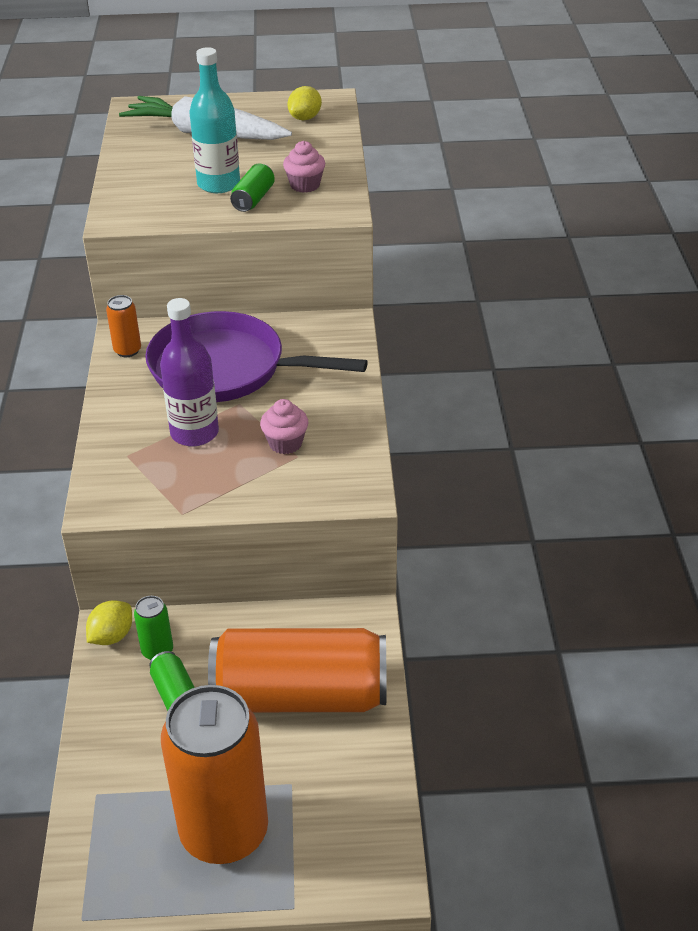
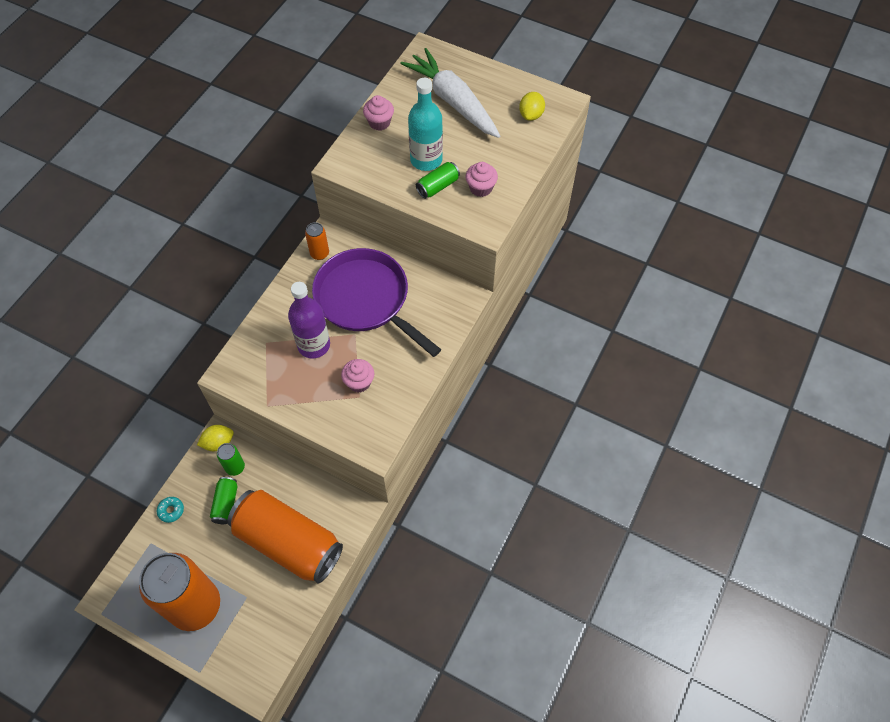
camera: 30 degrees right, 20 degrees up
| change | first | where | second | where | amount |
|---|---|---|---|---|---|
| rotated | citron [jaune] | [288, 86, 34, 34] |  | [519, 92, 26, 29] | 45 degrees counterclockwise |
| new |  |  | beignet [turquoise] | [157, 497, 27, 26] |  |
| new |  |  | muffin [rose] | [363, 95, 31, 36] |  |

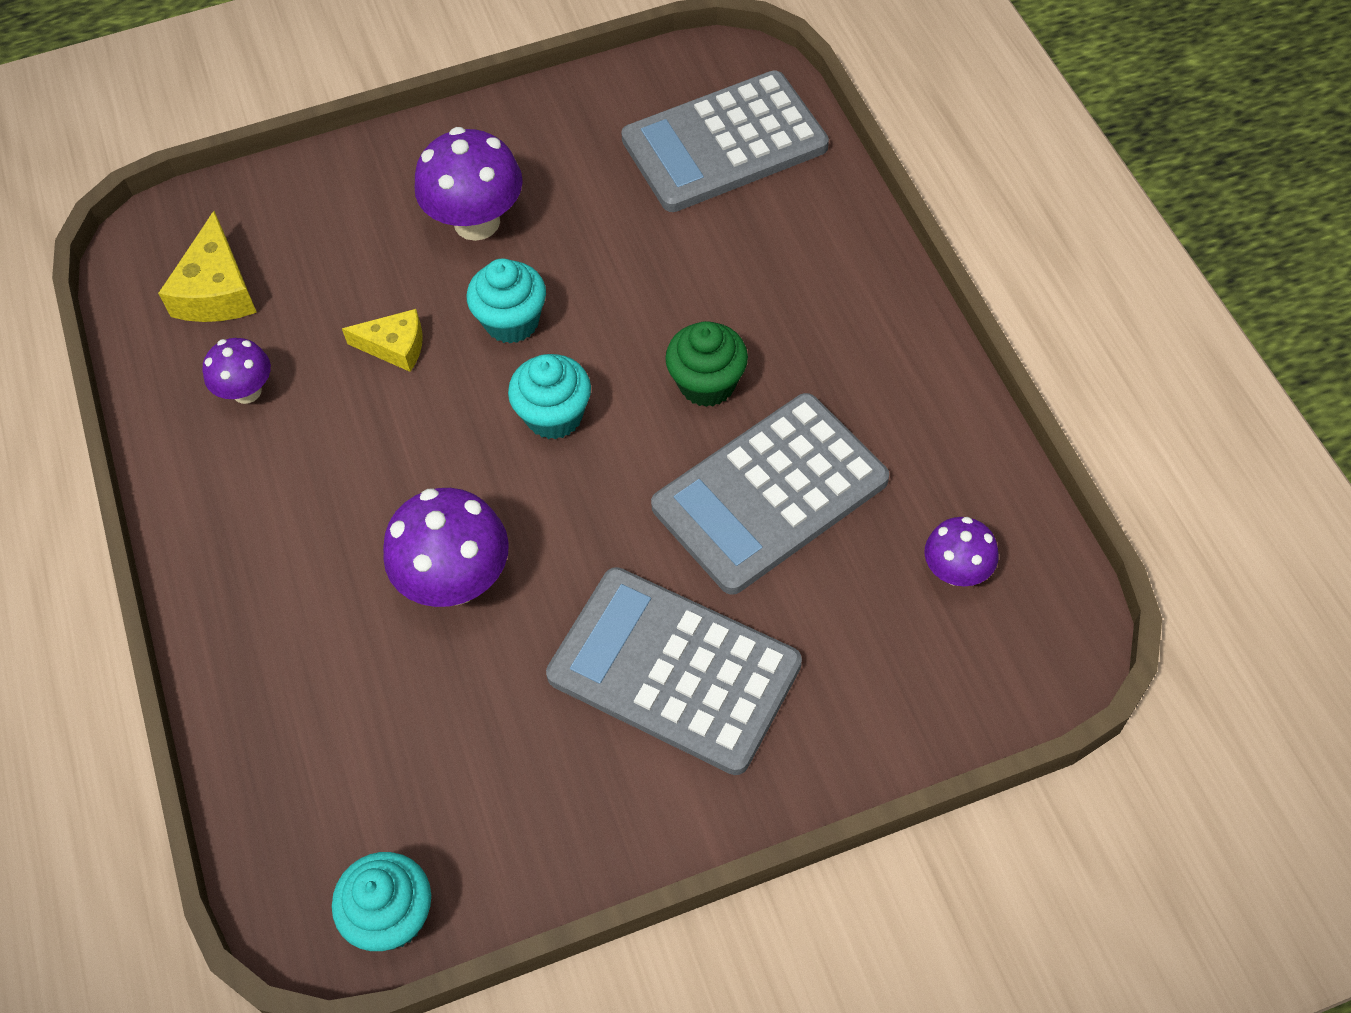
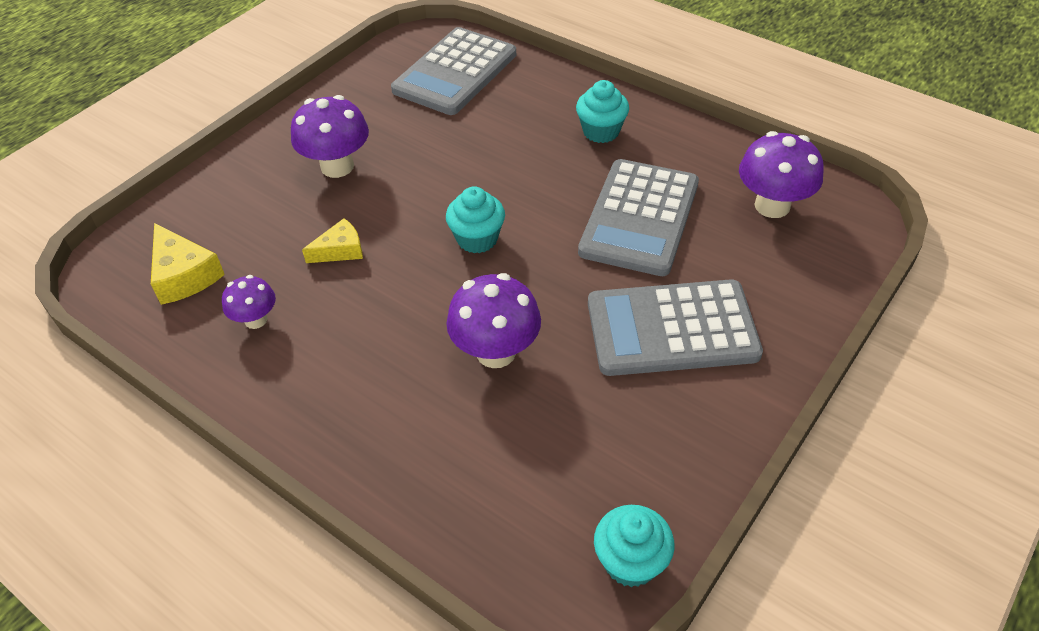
camera: 35 degrees left, 10 degrees down
| change | first | where | second | where | amount |
|---|---|---|---|---|---|
| shifted | muffin [turquoise] | [467, 258, 79, 86] |  | [576, 80, 53, 63] |  |
| gone | muffin [vert] | [665, 321, 83, 86] |  |  |  |
| scaled | champignon [violet] | [924, 517, 75, 69] |  | [739, 131, 85, 87] | x1.70 |

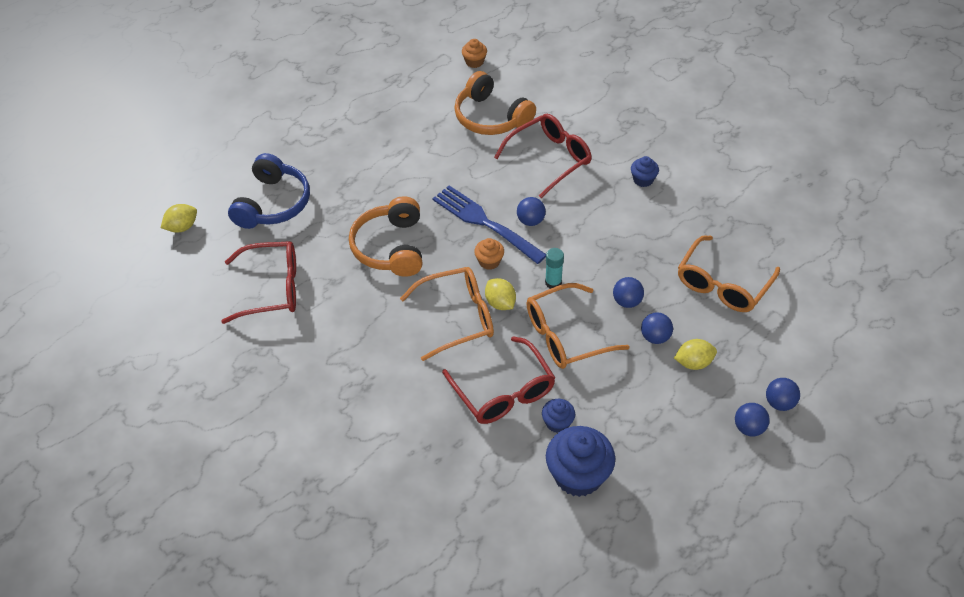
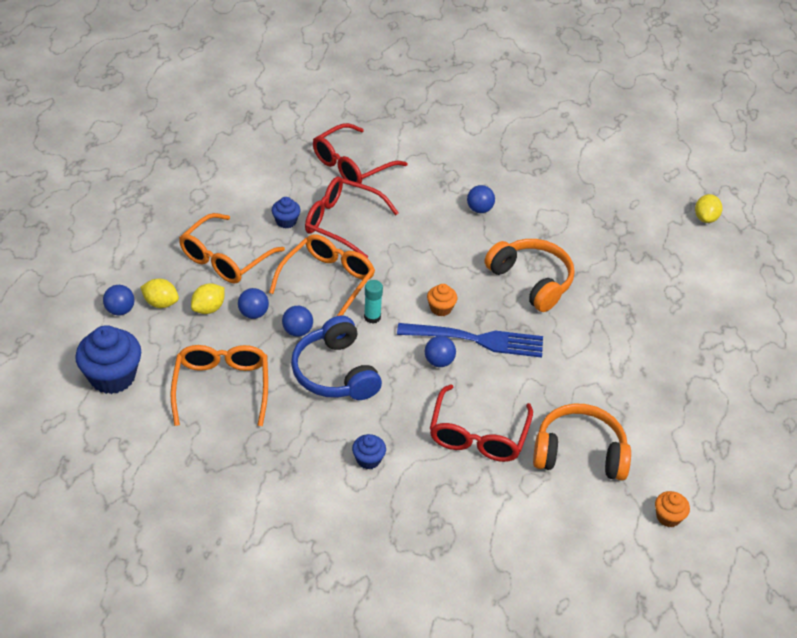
camera: 140 degrees right, 5 degrees down
| change | first | where | second | where | amount |
|---|---|---|---|---|---|
| shifted | lunettes [rouge] | [221, 241, 75, 83] |  | [313, 123, 94, 61] |  |
| shifted | casque audio [bleu] | [228, 153, 82, 76] |  | [291, 316, 91, 84] |  |
| shifted | lunettes [orange] | [400, 267, 94, 94] |  | [179, 213, 106, 71] |  |
| shifted | citron [jaune] | [485, 278, 31, 32] |  | [140, 279, 39, 29] |  |
| shifted | muffin [bleu] | [546, 426, 69, 71] |  | [75, 325, 66, 69] |  |
| shifted | balle [bleu] | [735, 403, 35, 33] |  | [467, 185, 28, 28] |  |

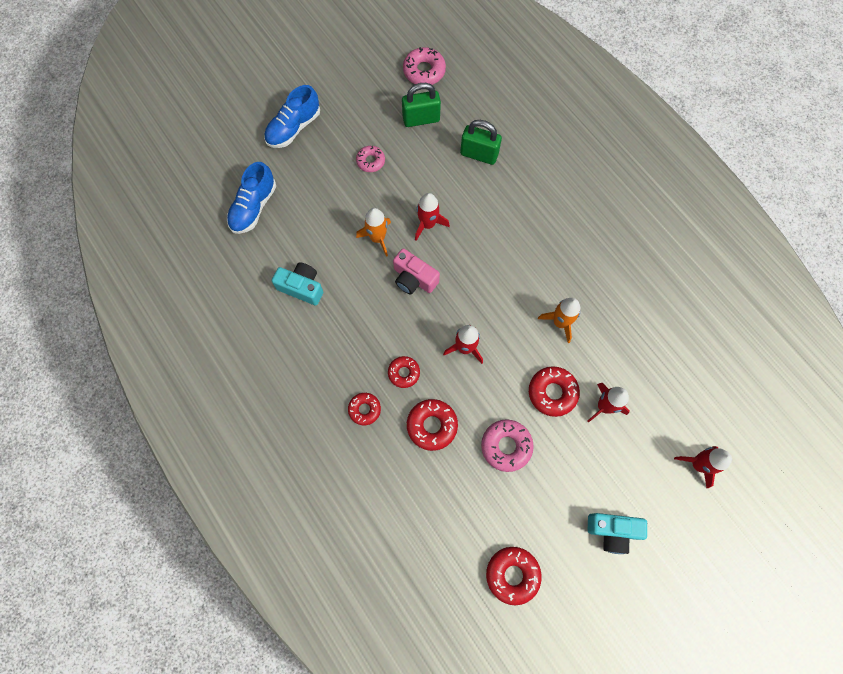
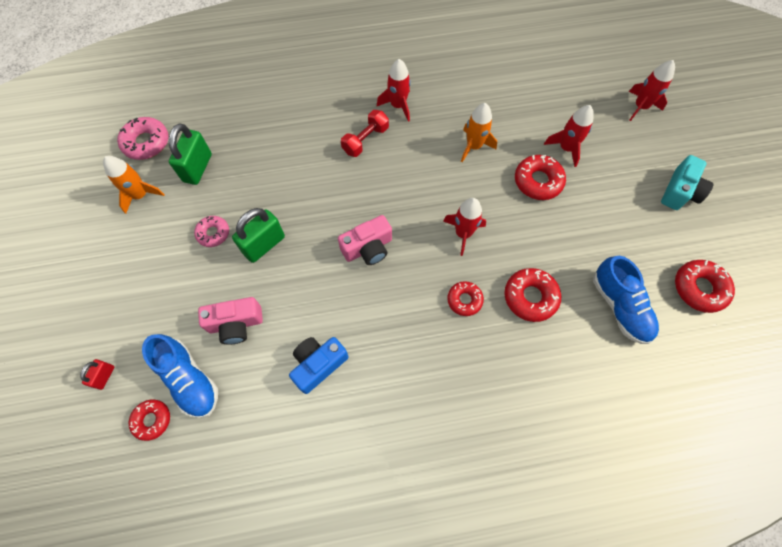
camera: 65 degrees left, 5 degrees down
| change | first | where | second | where | amount |
|---|---|---|---|---|---|
| shifted | chaussure [bleu] | [264, 85, 56, 63] |  | [593, 256, 66, 88] |  |
| repainted | appareil photo [turquoise] | [272, 262, 51, 43] | appareil photo [bleu] | [289, 337, 60, 57] |  |
| shifted | beignet [rouge] | [348, 393, 33, 32] |  | [129, 399, 41, 42] |  |
| shifted | fusée [orange] | [356, 208, 35, 49] |  | [103, 156, 62, 58] |  |
| shifted | fusée [rouge] | [415, 193, 35, 48] |  | [377, 59, 34, 63] |  |
| shifted | cadenas [vert] | [460, 120, 42, 45] |  | [232, 208, 53, 55] |  |
| gone | beignet [rose] | [481, 419, 53, 53] |  |  |  |
| new |  |  | cadenas [rouge] | [80, 359, 34, 31] |  |
| new |  |  | appareil photo [rose] | [198, 297, 65, 48] |  |
| new |  |  | haltère [rouge] | [341, 110, 48, 47] |  |

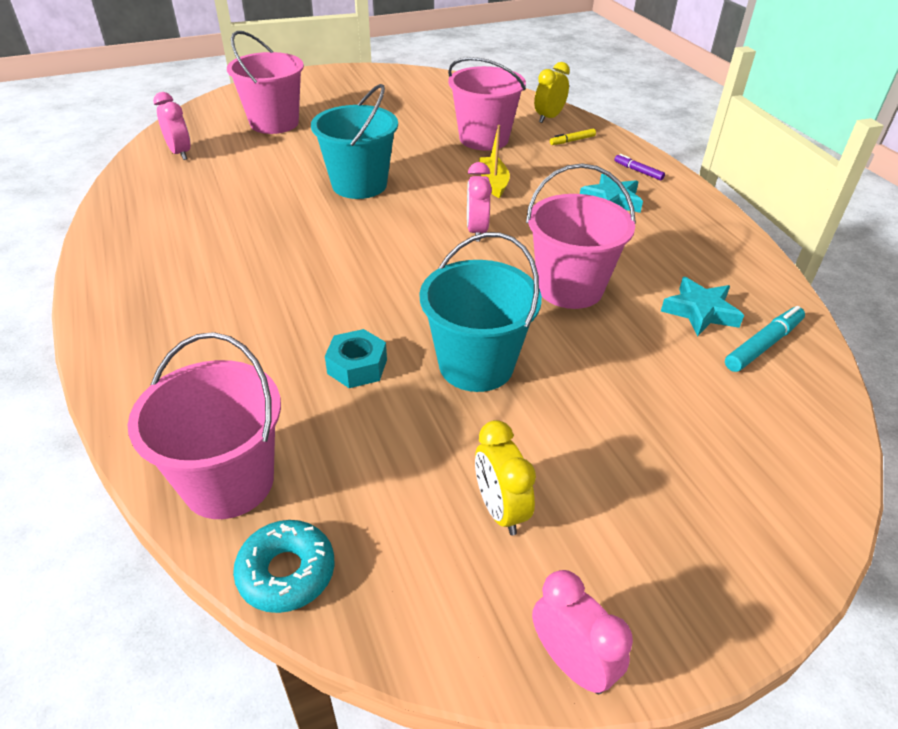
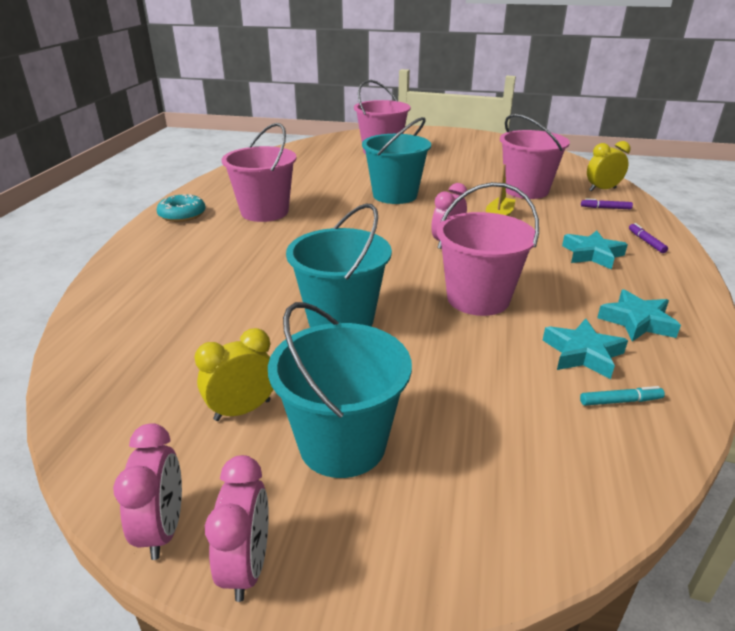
camera: 35 degrees right, 10 degrees down
| change | first | where | second | where | amount |
|---|---|---|---|---|---|
| shifted | seau [rose] | [128, 332, 153, 187] |  | [221, 123, 76, 99] |  |
| shifted | réveil [rose] | [153, 92, 37, 68] |  | [205, 455, 64, 147] |  |
| shifted | beignet [turquoise] | [233, 520, 102, 93] |  | [157, 194, 49, 28] |  |
| gone | écrou [turquoise] | [325, 329, 62, 59] |  |  |  |
| rotated | réveil [jaune] | [475, 420, 61, 115] |  | [194, 328, 79, 93] | 45 degrees clockwise |
| repainted | feutre [jaune] | [550, 129, 46, 16] | feutre [violet] | [581, 198, 52, 11] |  |
| scaled | feutre [turquoise] | [725, 306, 80, 66] |  | [580, 386, 85, 20] | x0.62 |
| new |  |  | seau [turquoise] | [268, 302, 144, 176] |  |
| new |  |  | étoile [turquoise] | [597, 289, 84, 53] |  |

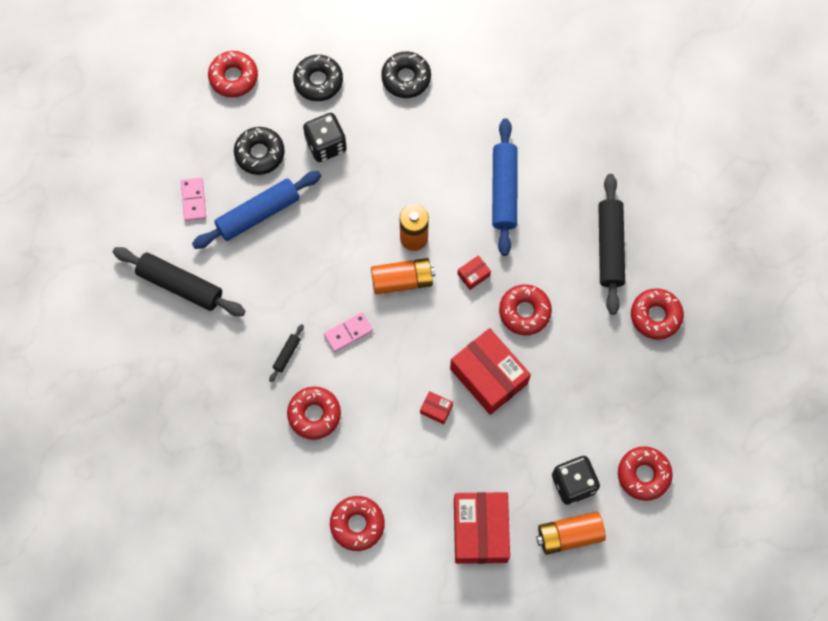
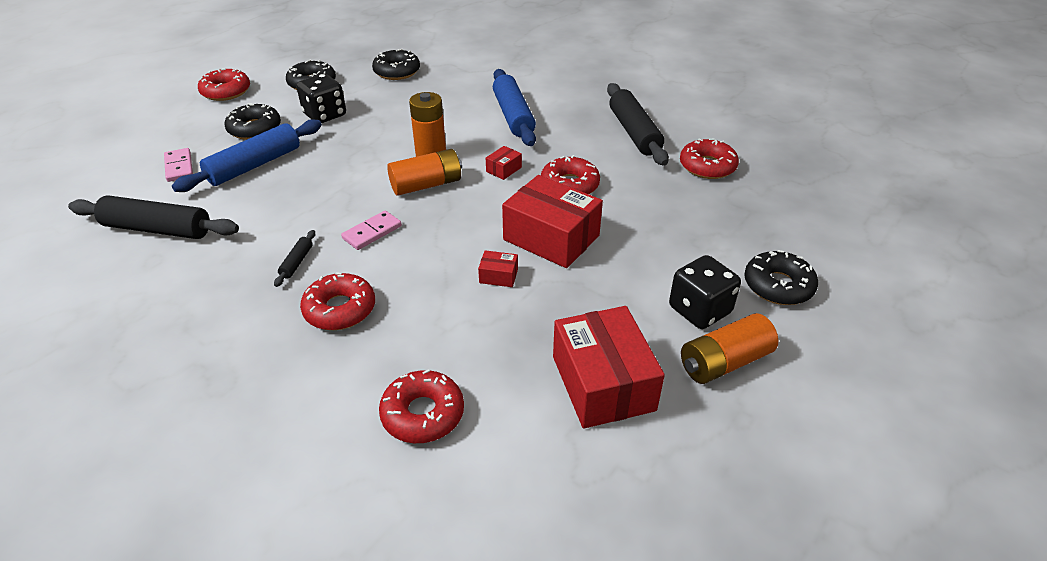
camera: 15 degrees left, 30 degrees down
| change | first | where | second | where | amount |
|---|---|---|---|---|---|
| repainted | beignet [rouge] | [618, 446, 55, 55] | beignet [noir] | [744, 250, 74, 55] |  |

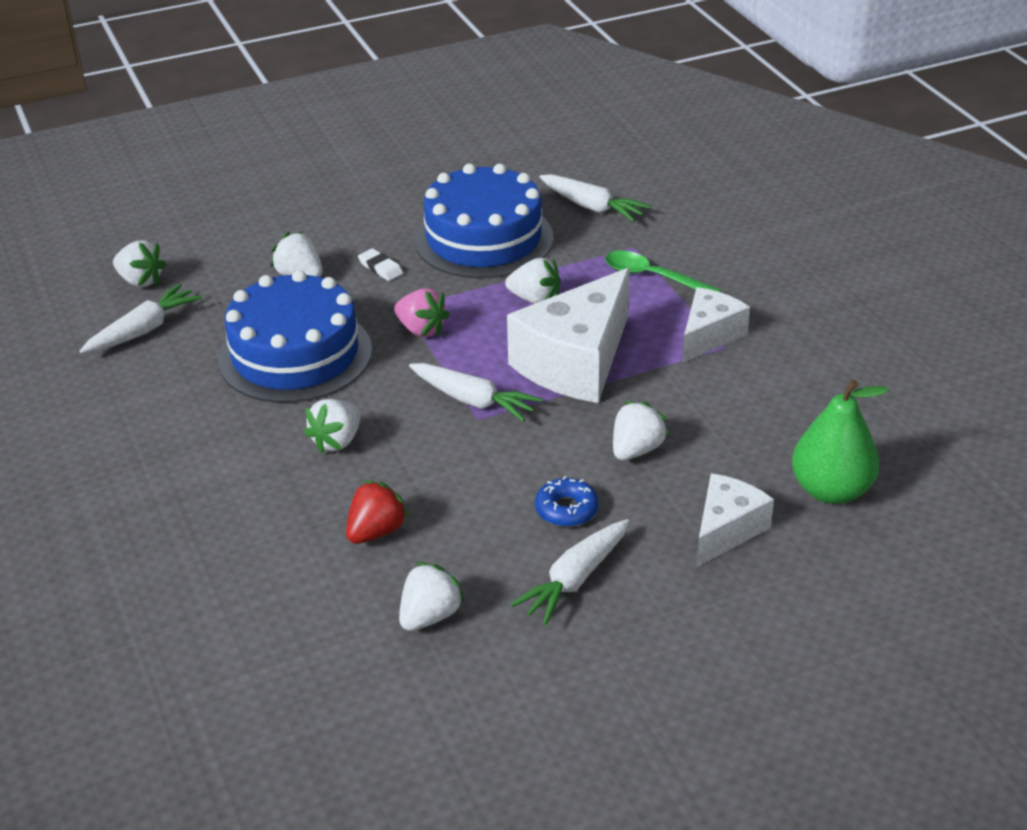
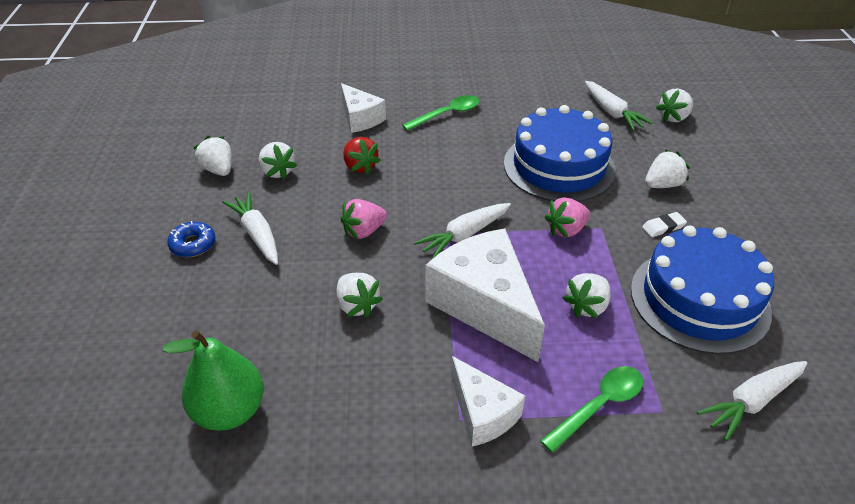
camera: 110 degrees right, 5 degrees up
| change | first | where | second | where | amount |
|---|---|---|---|---|---|
| shifted | fraise [blanc] | [304, 399, 57, 54] |  | [193, 136, 39, 40] |  |
| shifted | beignet [bleu] | [535, 476, 64, 51] |  | [167, 221, 48, 36] |  |
| shifted | fromage [blanc] | [697, 473, 77, 94] |  | [341, 83, 45, 50] |  |
| new |  |  | fraise [rose] | [340, 199, 47, 40] |  |
| new |  |  | cuillère [vert] | [402, 95, 78, 36] |  |

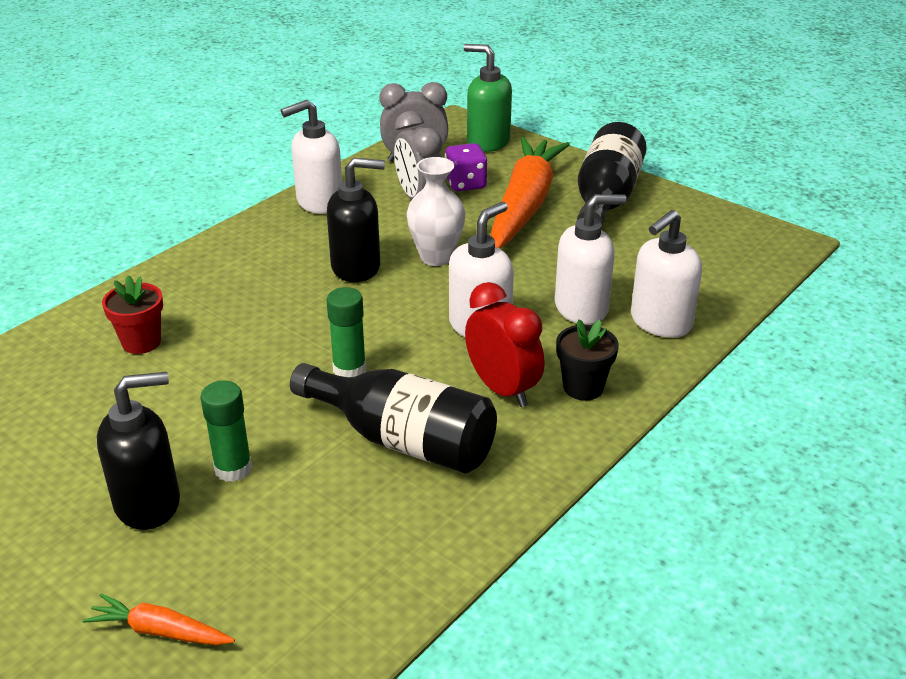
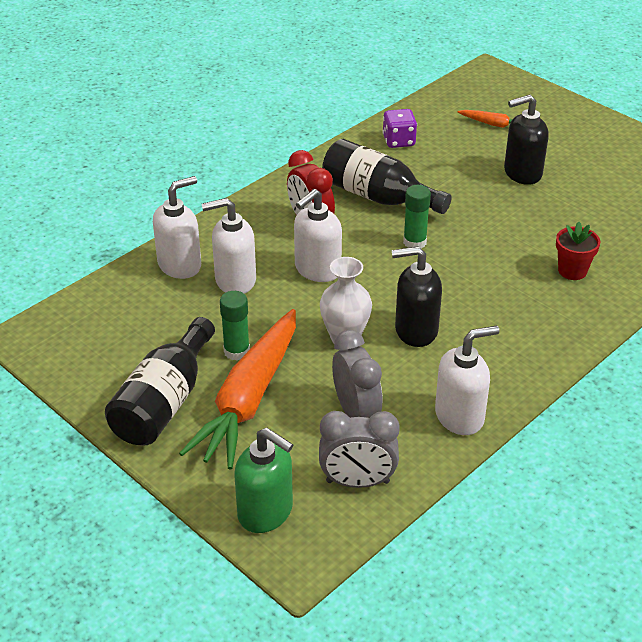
camera: 175 degrees left, 5 degrees up
| change | first | where | second | where | amount |
|---|---|---|---|---|---|
| shifted | bâton de colle [vert] | [201, 381, 51, 101] |  | [220, 291, 30, 70] |  |
| shifted | dé [violet] | [445, 143, 43, 48] |  | [382, 109, 35, 39] |  |
| gone | pot de fleurs [noir] | [556, 319, 63, 81] |  |  |  |

